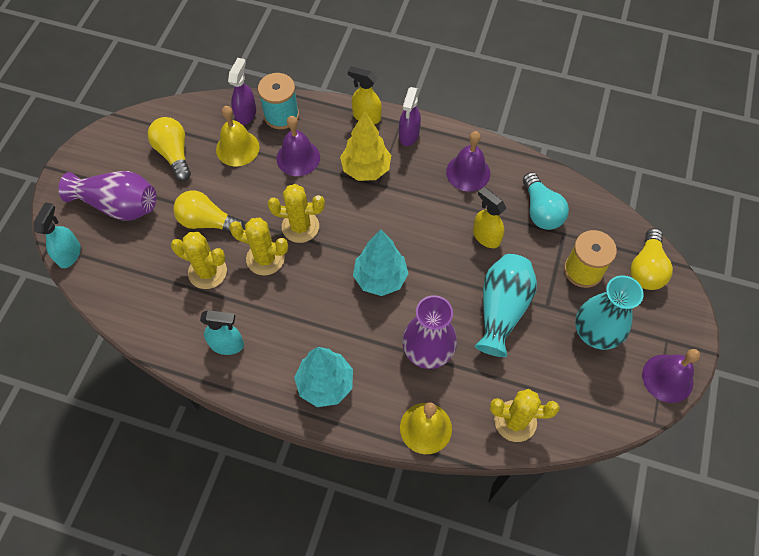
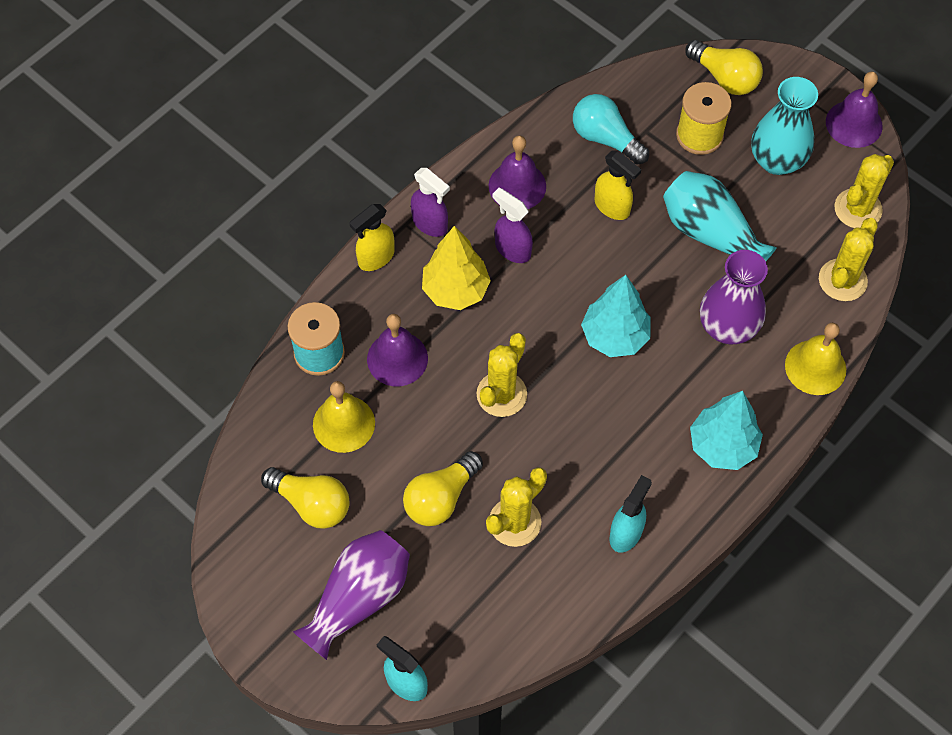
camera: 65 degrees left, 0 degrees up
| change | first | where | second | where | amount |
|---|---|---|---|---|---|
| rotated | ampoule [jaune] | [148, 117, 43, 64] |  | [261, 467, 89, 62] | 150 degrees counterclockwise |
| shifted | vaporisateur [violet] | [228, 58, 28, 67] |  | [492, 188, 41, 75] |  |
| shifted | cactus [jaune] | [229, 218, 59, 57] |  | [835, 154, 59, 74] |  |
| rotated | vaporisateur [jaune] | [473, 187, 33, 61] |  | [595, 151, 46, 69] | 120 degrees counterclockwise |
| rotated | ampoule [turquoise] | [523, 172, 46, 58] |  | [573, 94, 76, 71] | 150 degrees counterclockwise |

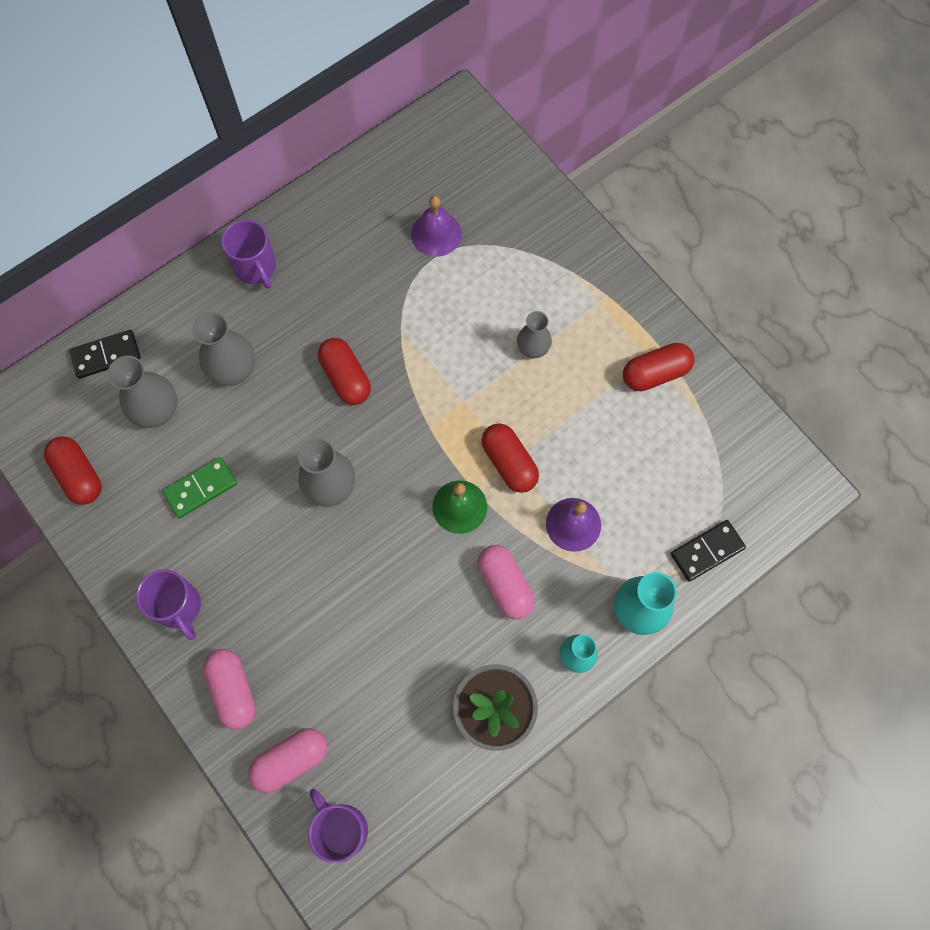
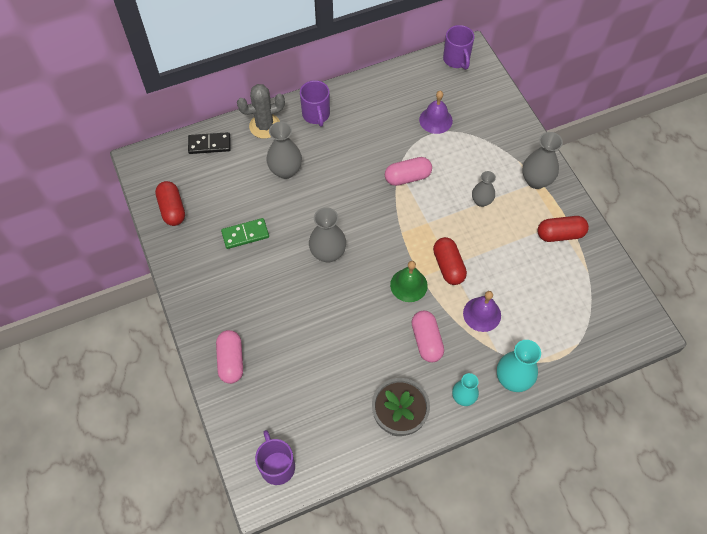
camera: 15 degrees right, 10 degrees down
| change | first | where | second | where | amount |
|---|---|---|---|---|---|
| shifted | vase [gris] | [108, 355, 69, 73] |  | [522, 132, 41, 57] |  |
| shifted | tasse [violet] | [136, 569, 65, 71] |  | [443, 25, 31, 45] |  |
| shifted | gélule [rose] | [248, 728, 79, 65] |  | [385, 157, 47, 29] |  |
| gone | gélule [rouge] | [318, 338, 53, 67] |  |  |  |
| gone | domino [noir] | [671, 520, 75, 62] |  |  |  |
| new |  |  | cactus [gris] | [237, 84, 48, 55] |  |

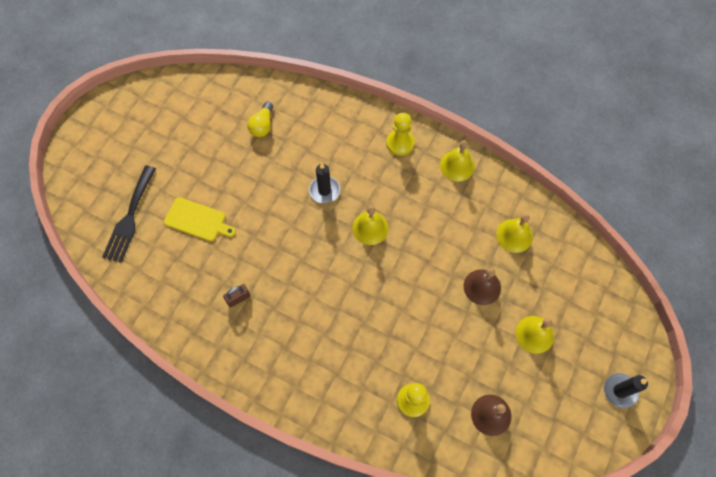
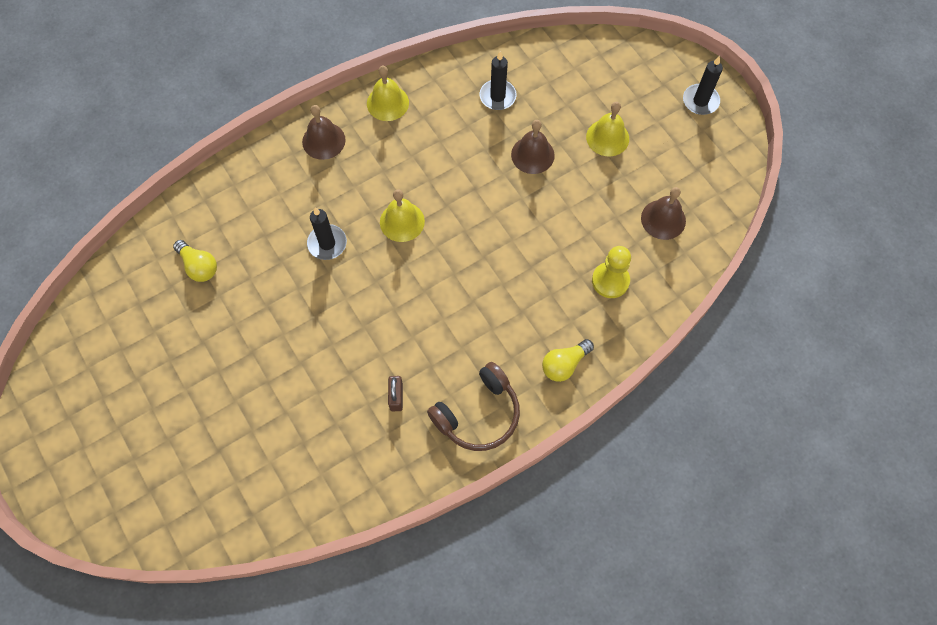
camera: 60 degrees left, 0 degrees up
| change | first | where | second | where | amount |
|---|---|---|---|---|---|
| gone | fourchette [noir] | [102, 165, 54, 98] |  |  |  |
| gone | planche à découper [jaune] | [164, 197, 72, 44] |  |  |  |
| swapped | pion [jaune] | [386, 113, 28, 43] | cloche [marron] | [302, 105, 44, 55] |  |
| swapped | cloche [jaune] | [496, 214, 37, 39] | bougie [noir] | [480, 51, 37, 59] |  |
| new |  |  | casque audio [marron] | [427, 362, 93, 89] |  |
| new |  |  | ampoule [jaune] | [542, 339, 52, 43] |  |

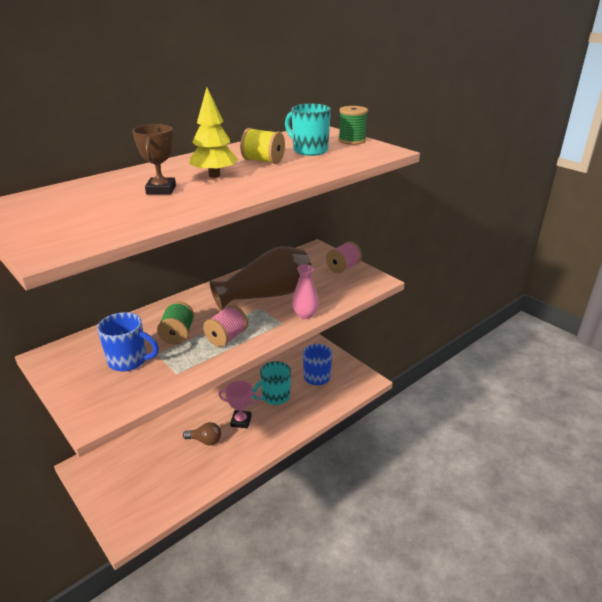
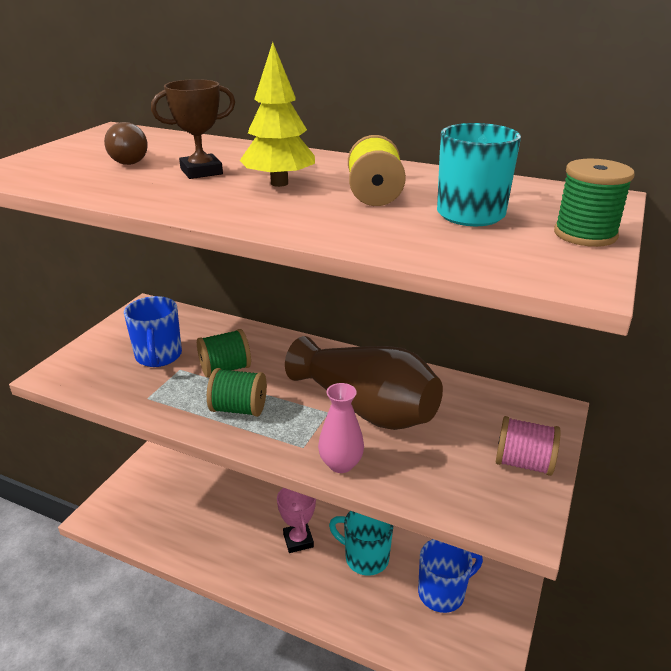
camera: 65 degrees right, 0 degrees up
| change | first | where | second | where | amount |
|---|---|---|---|---|---|
| shifted | ampoule [marron] | [183, 422, 38, 23] |  | [104, 122, 44, 43] |  |
| repainted | bobine [rose] | [203, 305, 45, 42] | bobine [vert] | [207, 368, 60, 49] |  |

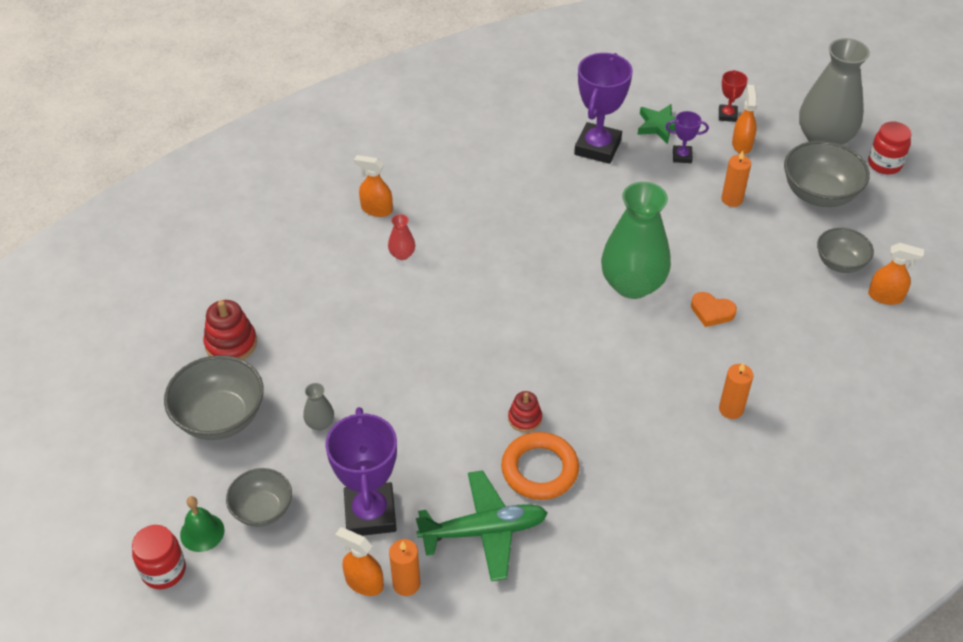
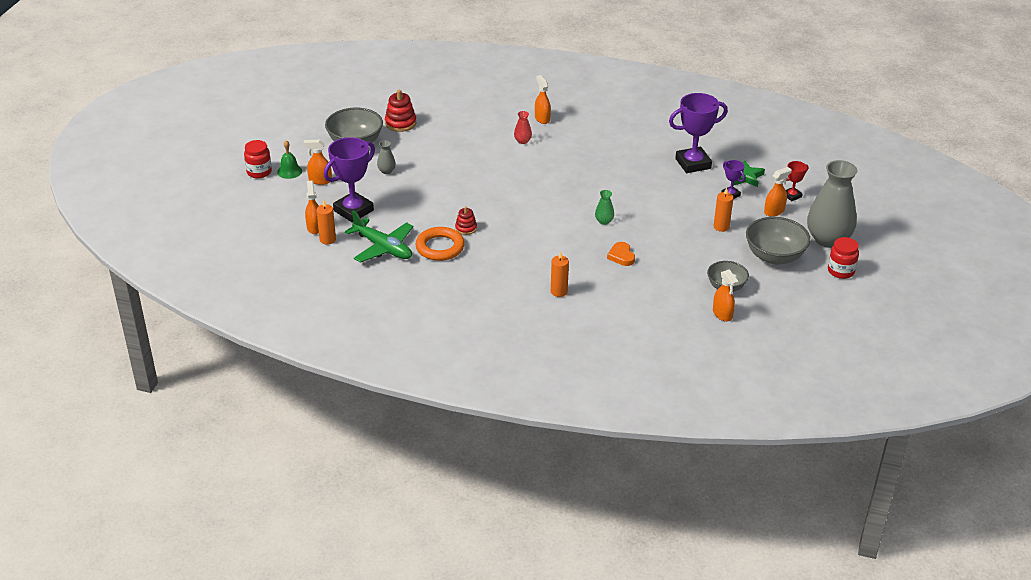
camera: 50 degrees right, 10 degrees down
| change | first | where | second | where | amount |
|---|---|---|---|---|---|
| swapped | bol [gris] | [226, 468, 66, 59] | vaporisateur [orange] | [303, 140, 29, 45] |  |
| scaled | vase [vert] | [601, 182, 70, 117] |  | [595, 190, 19, 35] | x0.41 |

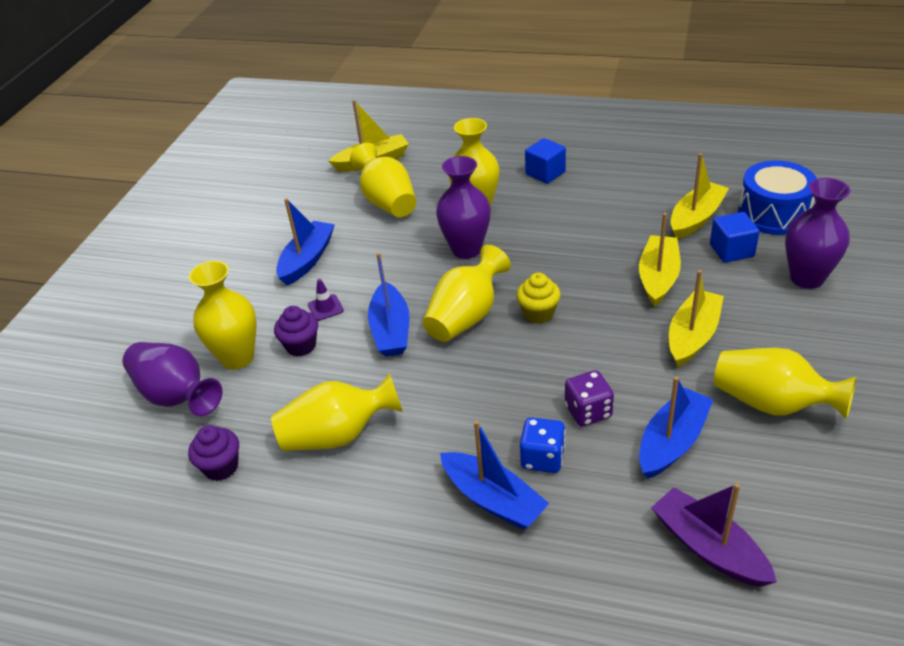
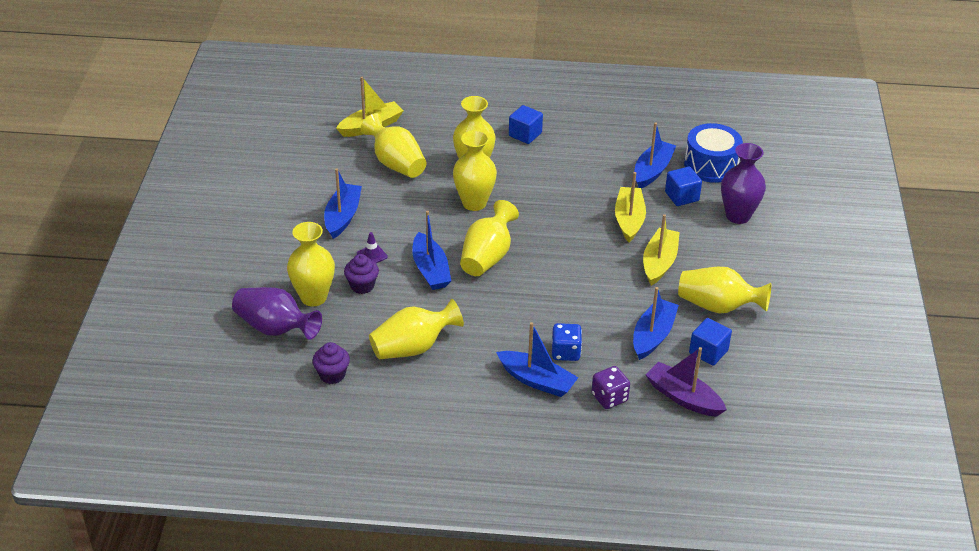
camera: 15 degrees left, 0 degrees up
| change | first | where | second | where | amount |
|---|---|---|---|---|---|
| repainted | vase [violet] | [436, 156, 55, 103] | vase [jaune] | [453, 130, 44, 81] |  |
| gone | muffin [jaune] | [516, 273, 45, 51] |  |  |  |
| shifted | dé [violet] | [565, 370, 49, 57] |  | [591, 366, 39, 43] |  |
| repainted | bateau [jaune] | [671, 153, 58, 86] | bateau [bleu] | [634, 122, 42, 66] |  |
| new |  |  | cube [bleu] | [689, 318, 43, 48] |  |

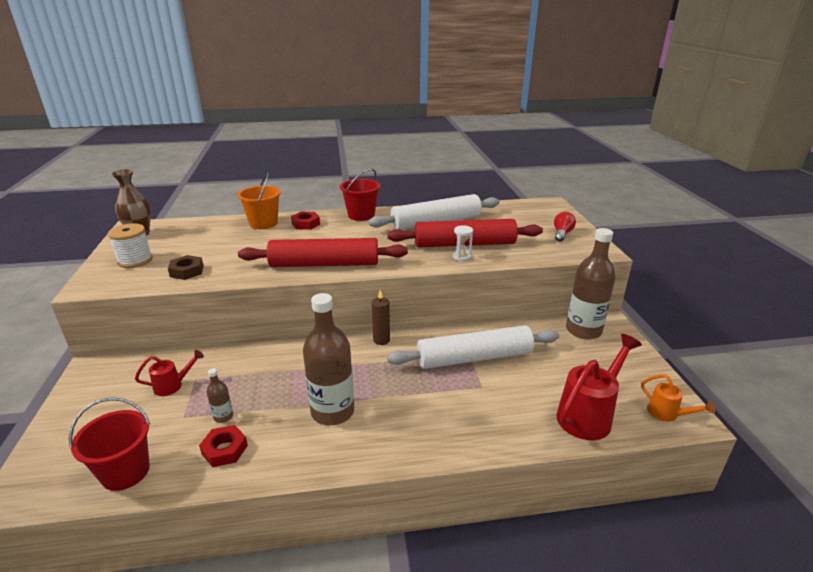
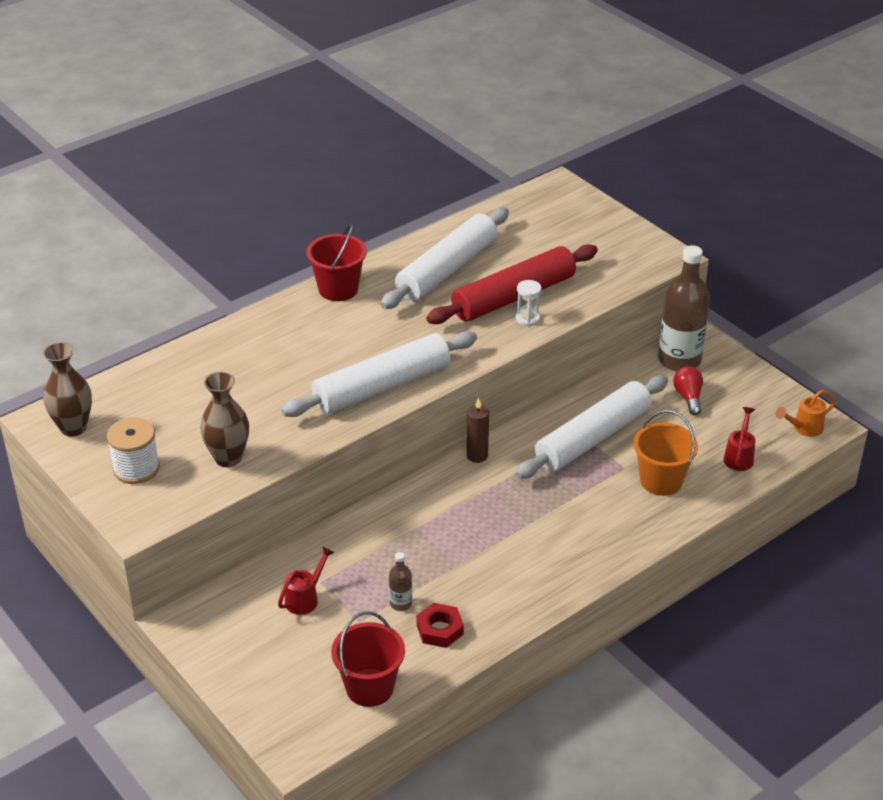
camera: 30 degrees left, 10 degrees up
| change | first | where | second | where | amount |
|---|---|---|---|---|---|
| swapped | écrou [marron] | [168, 255, 36, 25] | vase [marron] | [200, 372, 49, 95] |  |
| shifted | seau [orange] | [237, 172, 44, 57] |  | [633, 410, 65, 86] |  |
| repainted | rouleau à pâtisserie [rouge] | [238, 238, 170, 29] | rouleau à pâtisserie [blanc] | [281, 331, 196, 86] |  |
| gone | écrou [rouge] | [291, 212, 29, 18] |  |  |  |
| gone | bouteille [marron] | [303, 293, 51, 132] |  |  |  |
| shifted | ampoule [rouge] | [554, 212, 22, 30] |  | [673, 366, 30, 50] |  |
| scaled | arrosoir [rouge] | [557, 334, 85, 106] |  | [724, 407, 31, 64] | x0.54 |
| rotated | arrosoir [orange] | [641, 374, 75, 48] |  | [775, 390, 60, 47] | 135 degrees clockwise |

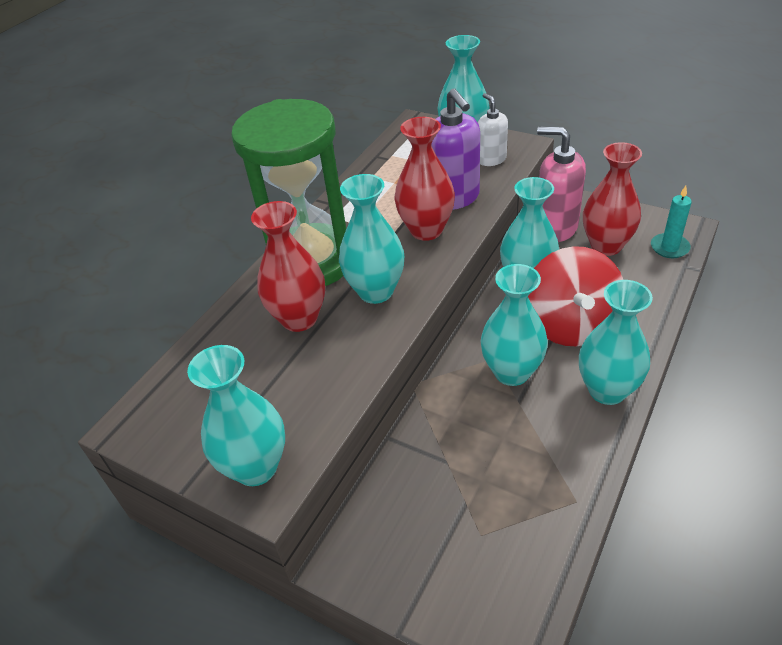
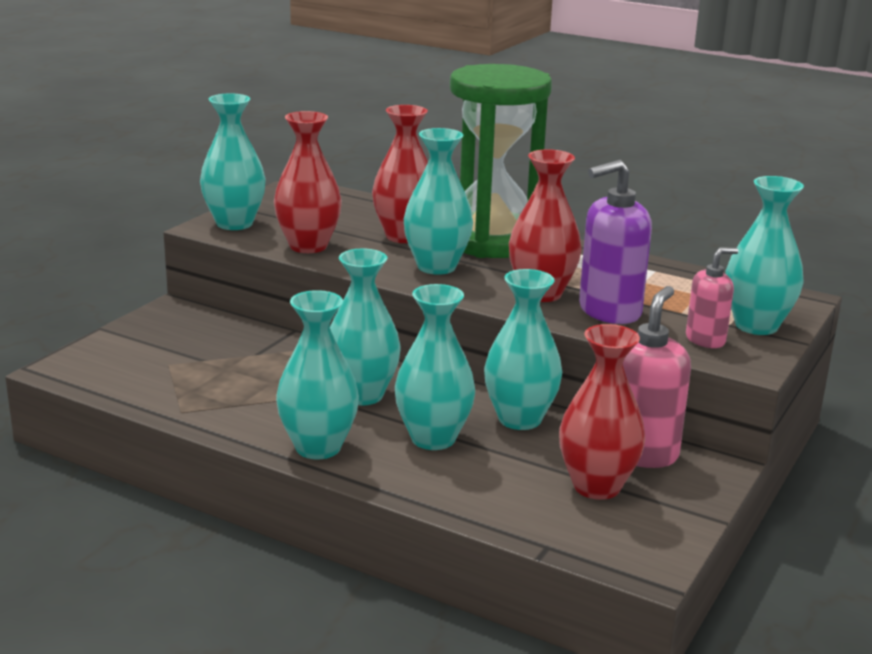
camera: 85 degrees right, 20 degrees down
| change | first | where | second | where | amount |
|---|---|---|---|---|---|
| repainted | distributeur de savon [blanc] | [478, 93, 30, 73] | distributeur de savon [rose] | [686, 247, 52, 101] |  |
| swapped | toupie [rouge] | [528, 246, 95, 100] | vase [turquoise] | [395, 284, 80, 166] |  |
| gone | bougie [turquoise] | [651, 186, 41, 72] |  |  |  |
| new |  |  | vase [rouge] | [274, 111, 68, 142] |  |

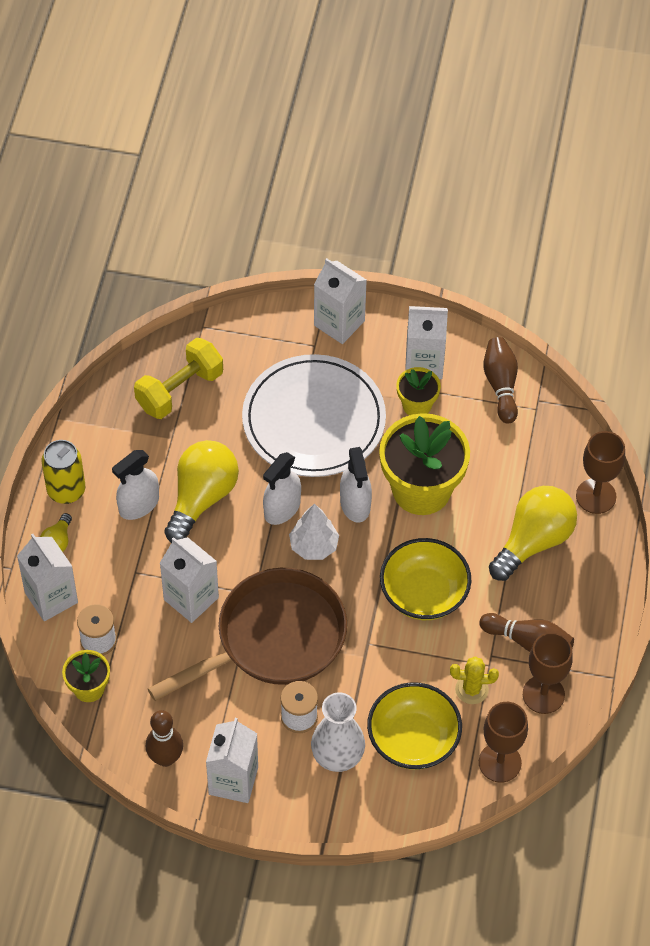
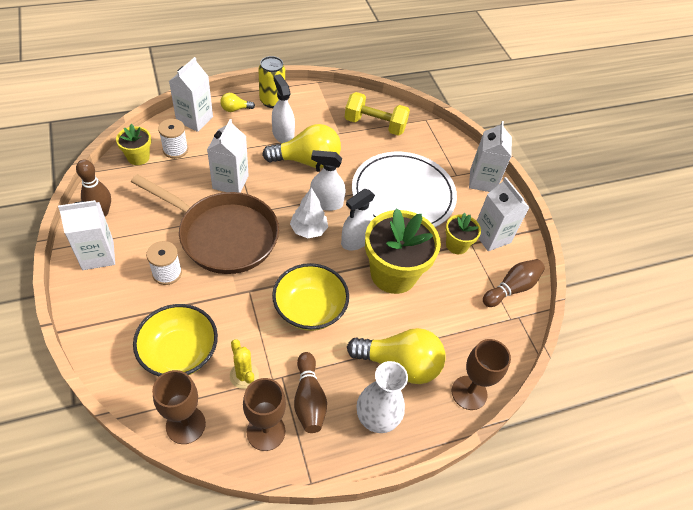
camera: 55 degrees right, 5 degrees down
| change | first | where | second | where | amount |
|---|---|---|---|---|---|
| rotated | vaporisateur [blanc] | [112, 450, 47, 70] |  | [272, 74, 23, 69] | 45 degrees clockwise |
| shifted | vase [blanc] | [311, 692, 54, 80] |  | [357, 361, 51, 72] |  |

